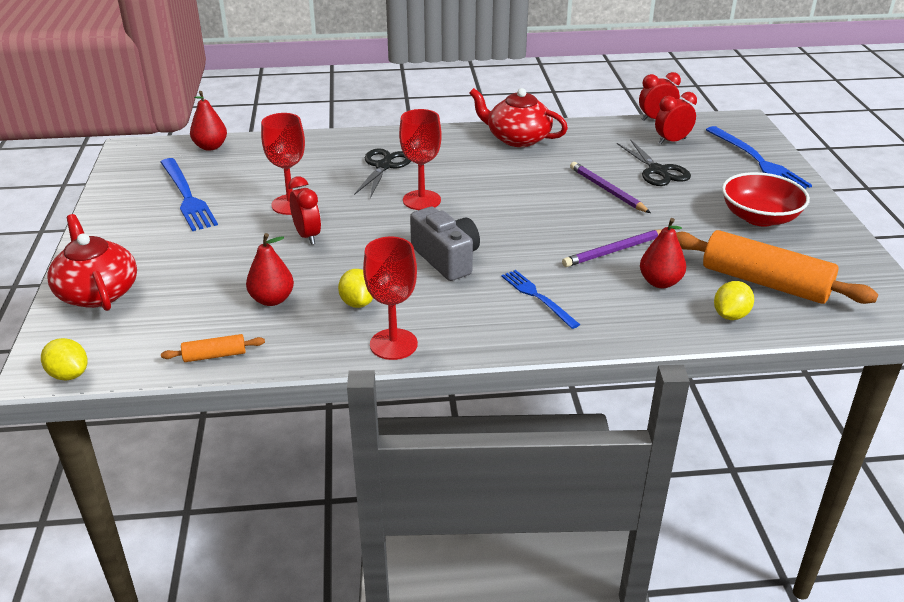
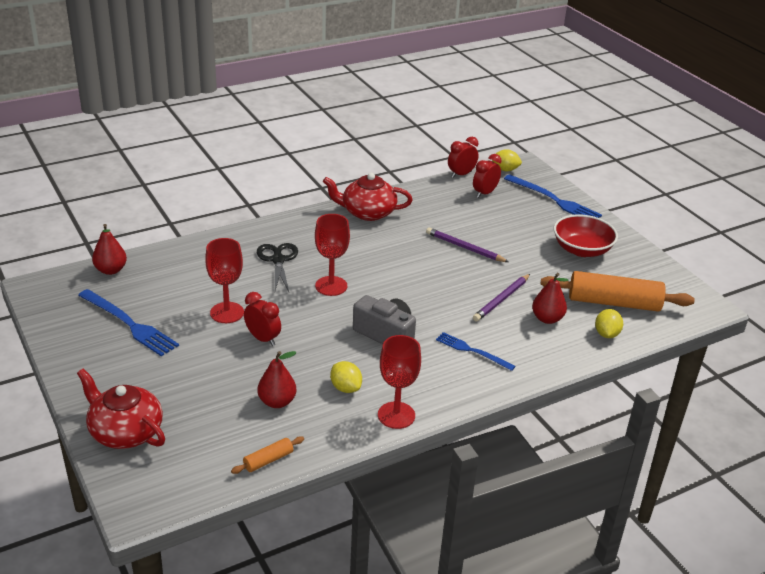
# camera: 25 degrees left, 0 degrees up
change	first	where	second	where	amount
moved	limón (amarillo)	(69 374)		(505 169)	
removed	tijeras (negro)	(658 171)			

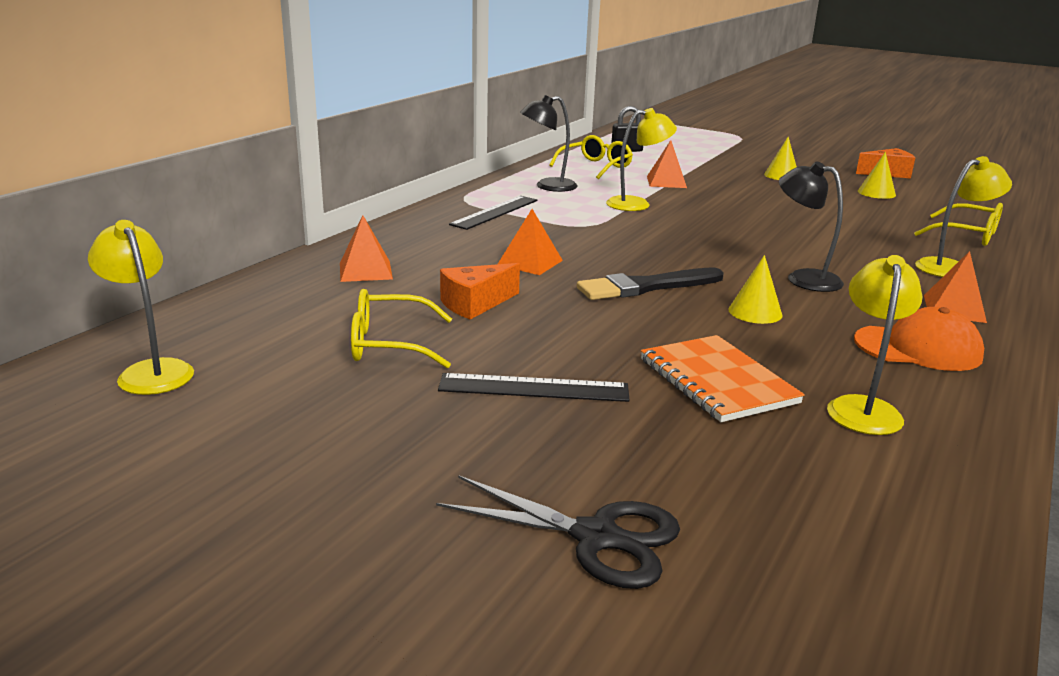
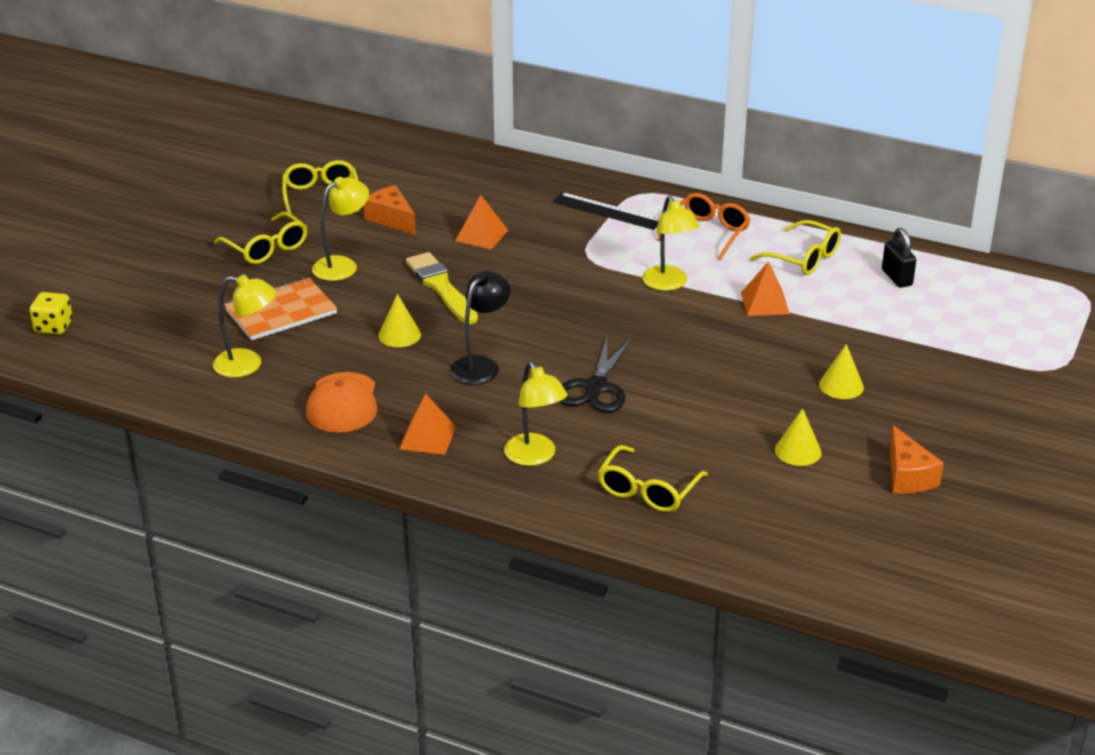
# camera: 85 degrees right, 10 degrees up
change	first	where	second	where	amount
added			dado (amarillo)	(53 327)	
replaced	regla (negro)	(534 388)	gafas (amarillo)	(266 248)	
moved	lámpara (amarillo)	(151 371)		(342 265)	
recoloured	pincel (negro)	(646 287)	pincel (amarillo)	(441 287)	
moved	tijeras (negro)	(596 537)		(596 387)	
replaced	lámpara (negro)	(548 186)	gafas (naranja)	(707 233)	
removed	pirámide (naranja)	(365 271)			

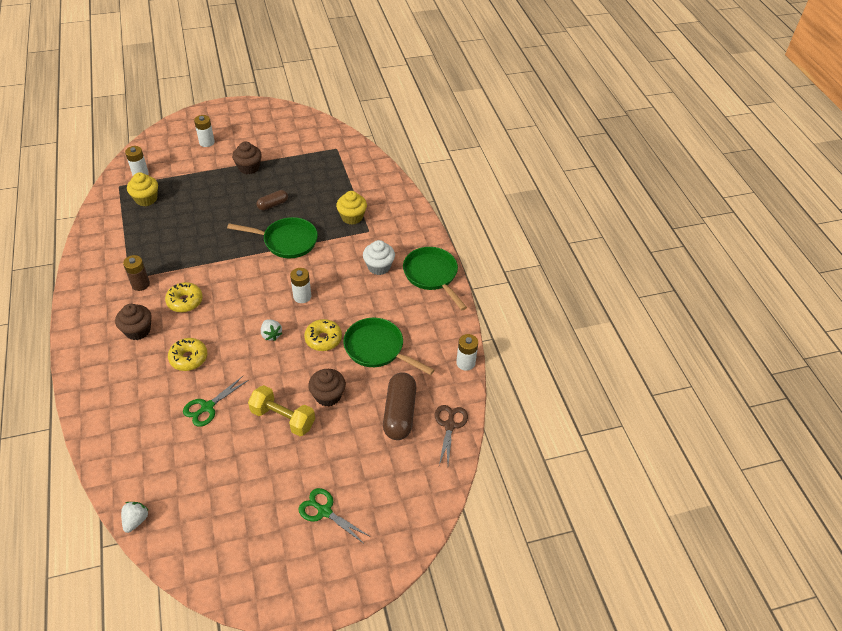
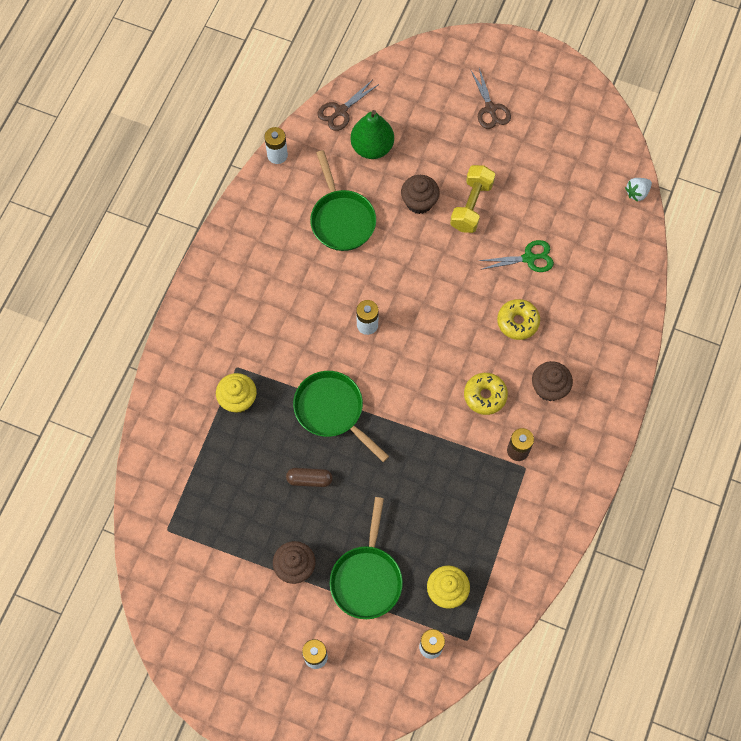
# camera: 140 degrees left, 20 degrees up
change	first	where	second	where	amount
moved	sartén (verde)	(432 275)		(367 578)	
replaced	cápsula (marrón)	(399 413)	pera (verde)	(372 147)	
turned	mancuerna (amarillo)	(283 418)		(471 205)	45 degrees clockwise
recoloured	tijeras (verde)	(324 511)	tijeras (marrón)	(490 109)	
removed	fresa (blanco)	(271 335)			
removed	rosquilla (amarillo)	(323 339)			
removed	magdalena (blanco)	(379 267)			

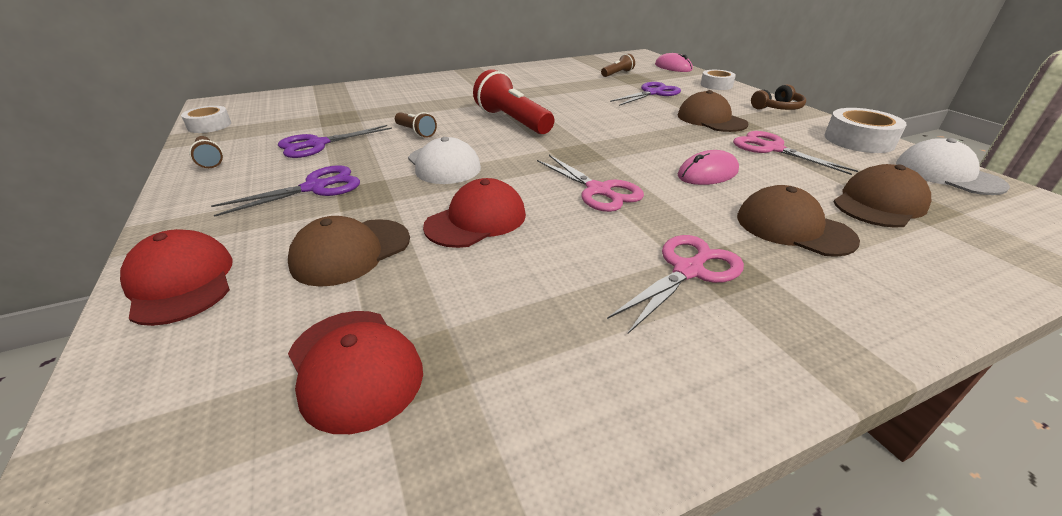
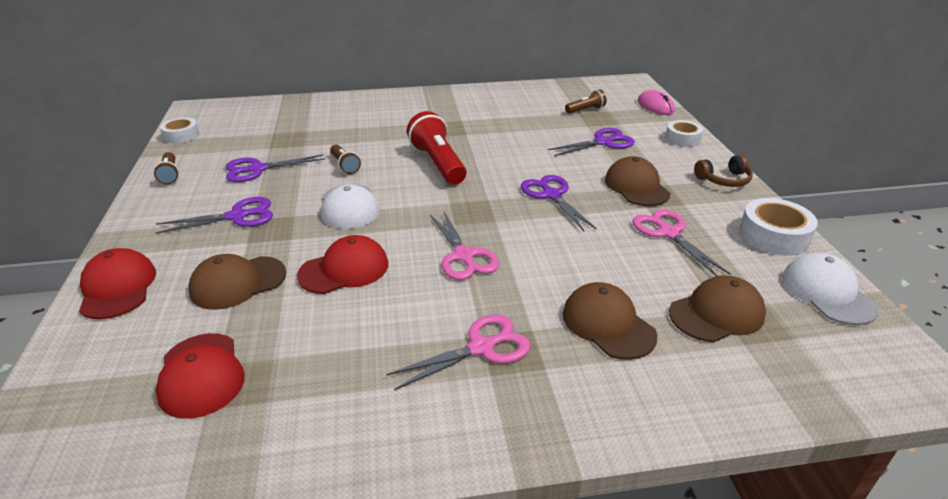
# camera: 15 degrees right, 0 degrees up
change	first	where	second	where	amount
added			tijeras (morado)	(551 195)	
removed	ratón (rosa)	(707 173)			

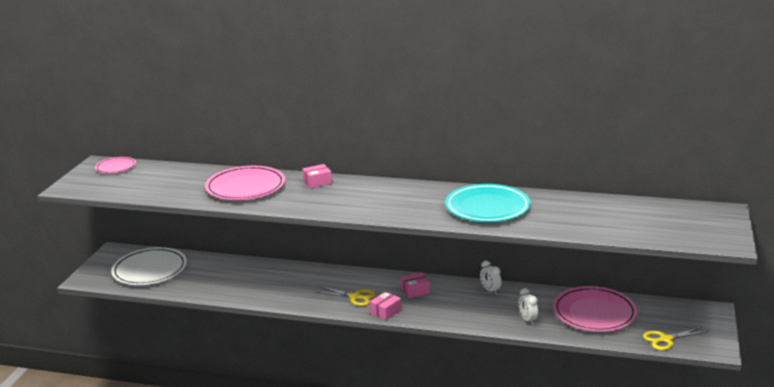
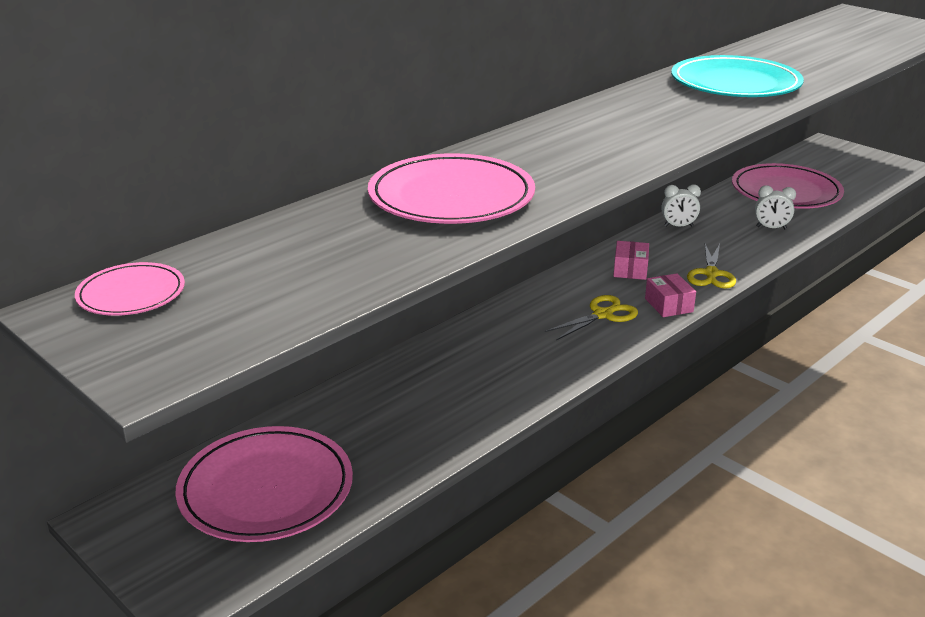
# camera: 60 degrees left, 5 degrees up
change	first	where	second	where	amount
recoloured	plato (blanco)	(150 270)	plato (rosa)	(266 489)	
moved	tijeras (amarillo)	(665 339)		(711 274)	
removed	caja (rosa)	(317 182)			

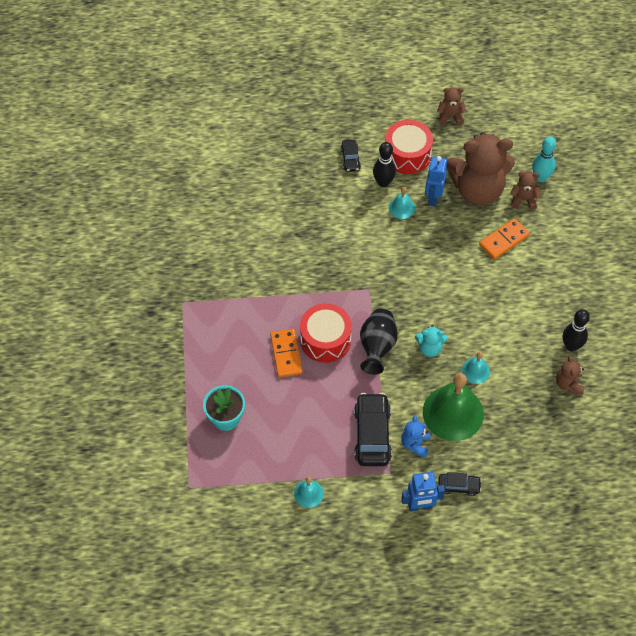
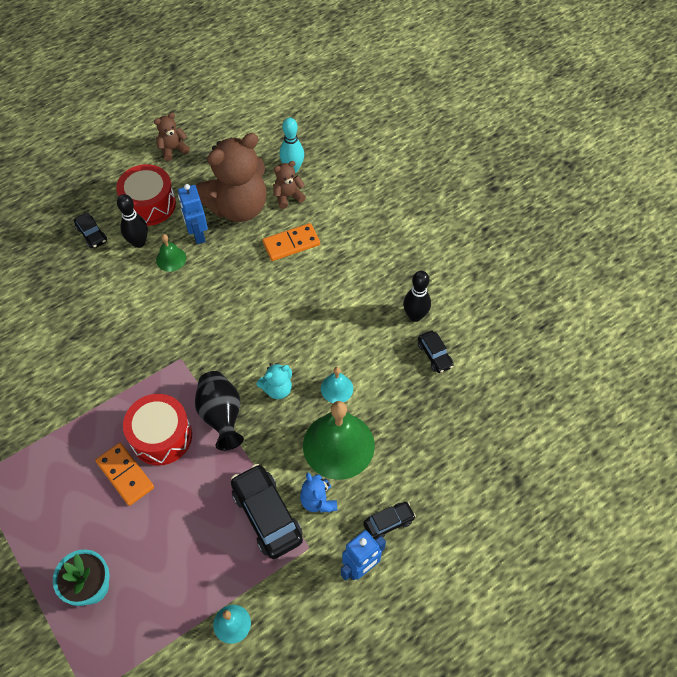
# camera: 30 degrees left, 0 degrees up
change	first	where	second	where	amount
recoloured	campana (turquesa)	(401 207)	campana (verde)	(171 259)	
turned	ficha de dominó (naranja)	(504 240)		(291 244)	45 degrees clockwise
replaced	osito (marrón)	(568 384)	coche (negro)	(434 355)	

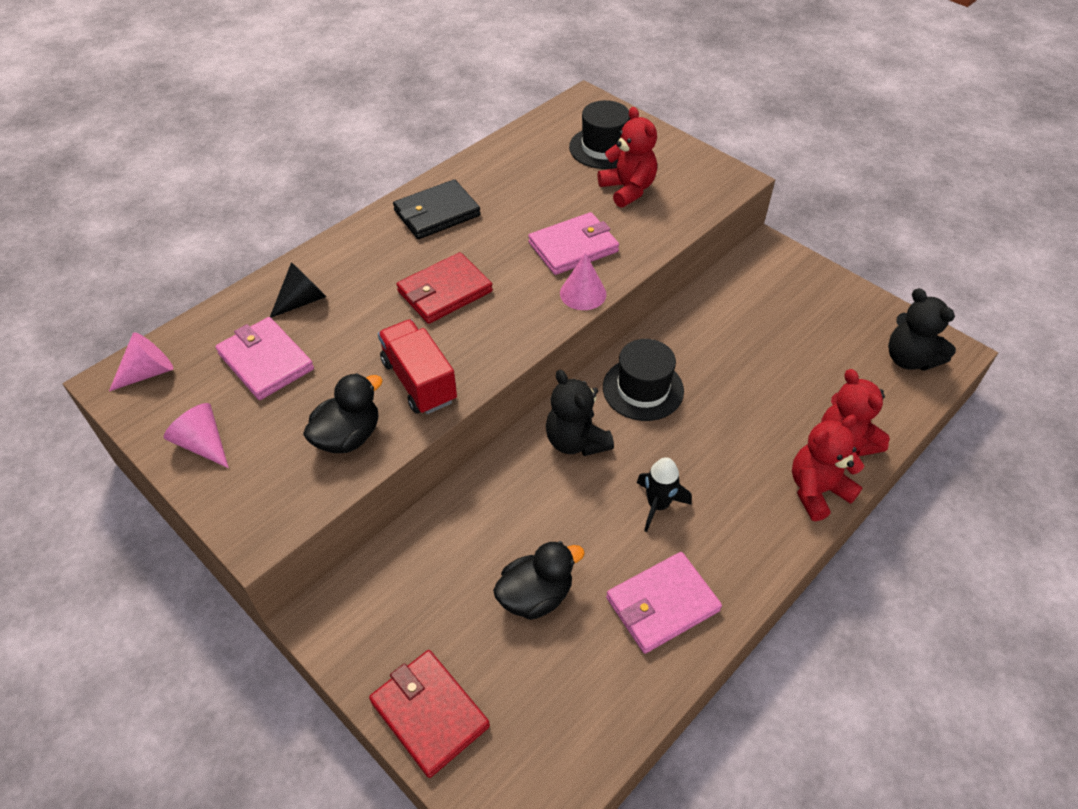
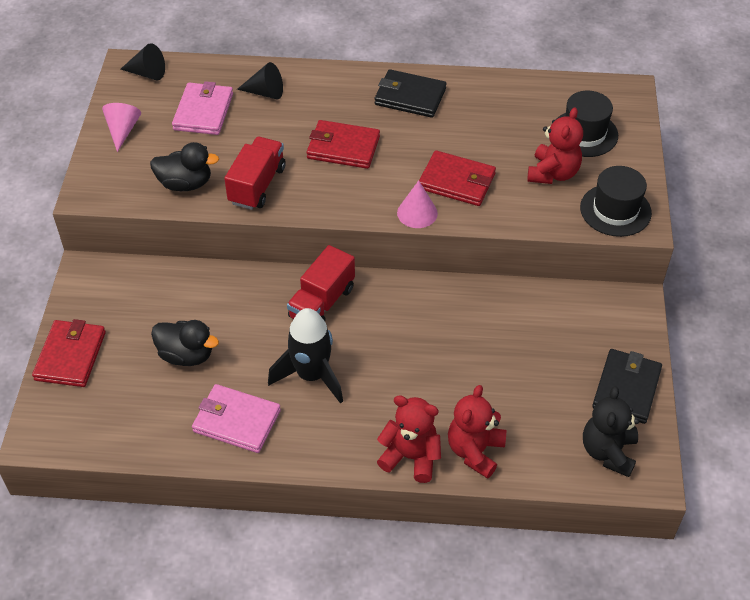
# camera: 50 degrees right, 0 degrees up
change	first	where	second	where	amount
recoloured	cono (rosa)	(148 372)	cono (negro)	(147 73)	
resized	cohete (negro)	(658 505)		(311 375)	x1.60
replaced	osito (negro)	(576 441)	camión (rojo)	(322 303)	
recoloured	cartera (rosa)	(573 247)	cartera (rojo)	(457 181)	
moved	sombrero (negro)	(643 389)		(615 210)	
added			cartera (negro)	(626 388)	

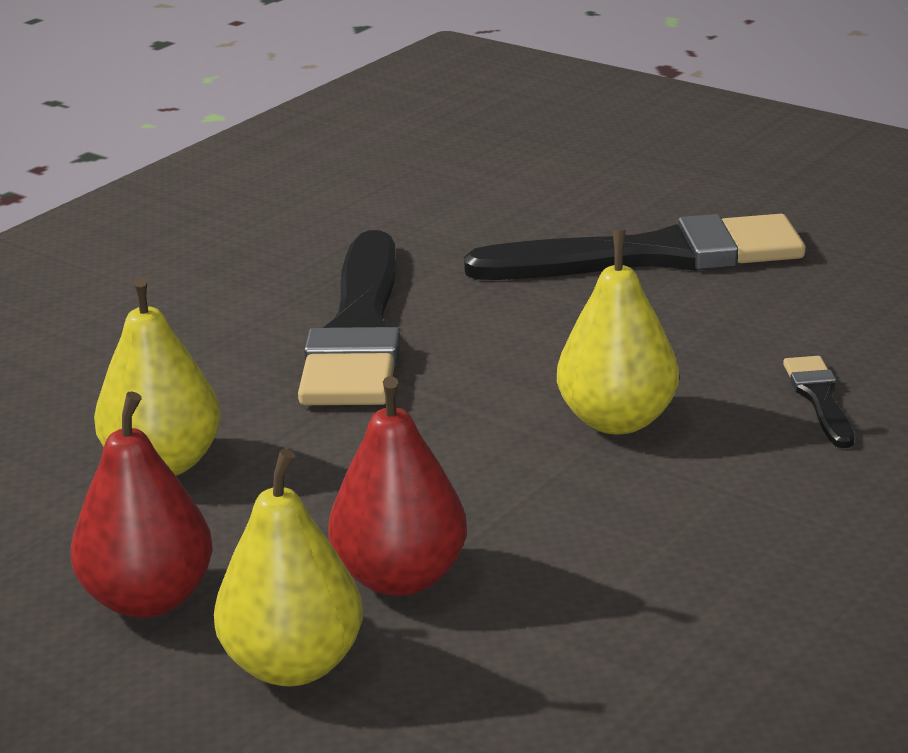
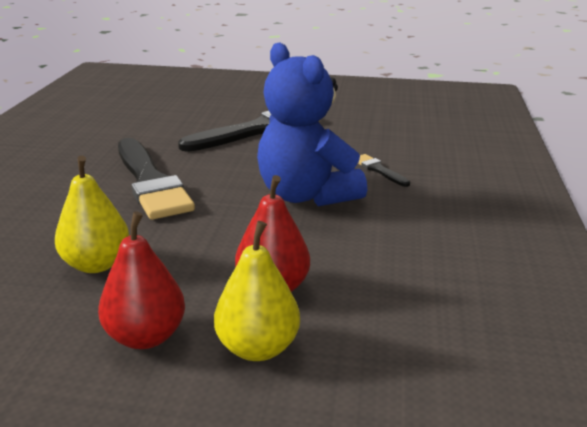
# camera: 30 degrees left, 0 degrees up
change	first	where	second	where	amount
replaced	pera (amarillo)	(617 420)	osito (azul)	(306 195)	

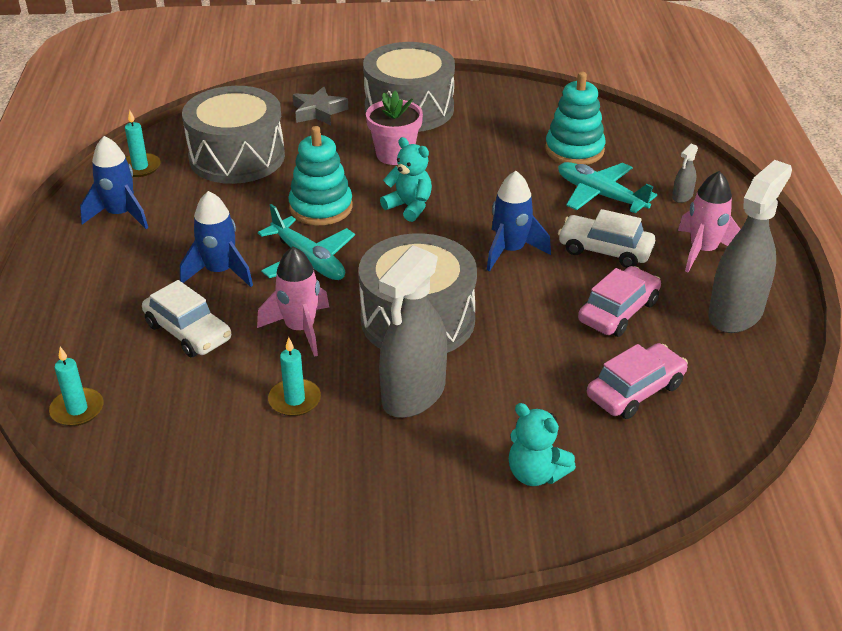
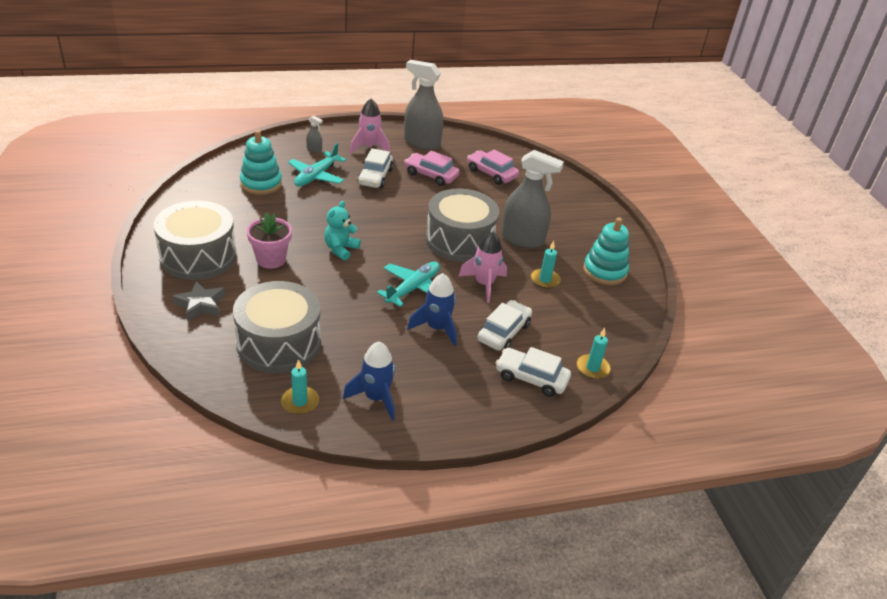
# camera: 105 degrees left, 0 degrees up
change	first	where	second	where	amount
added			coche (blanco)	(531 378)	
moved	juguete apilable (turquesa)	(321 207)		(604 271)	
removed	cohete (azul)	(510 251)			
removed	osito (turquesa)	(536 474)			

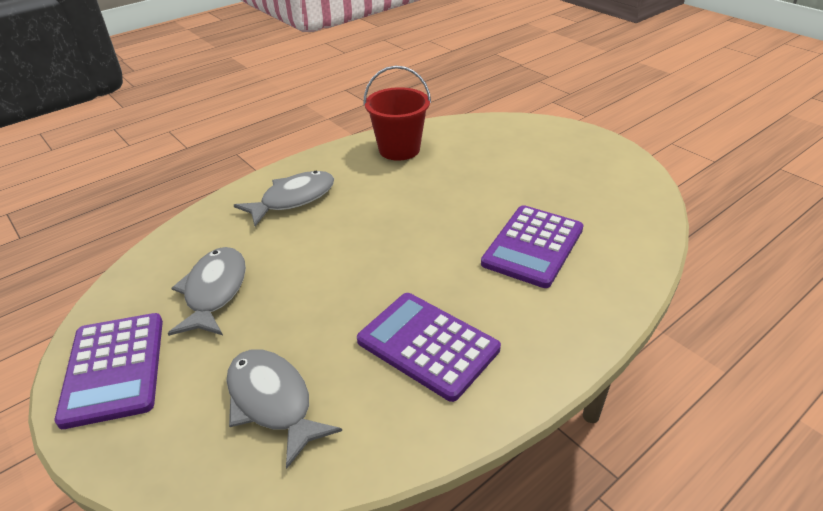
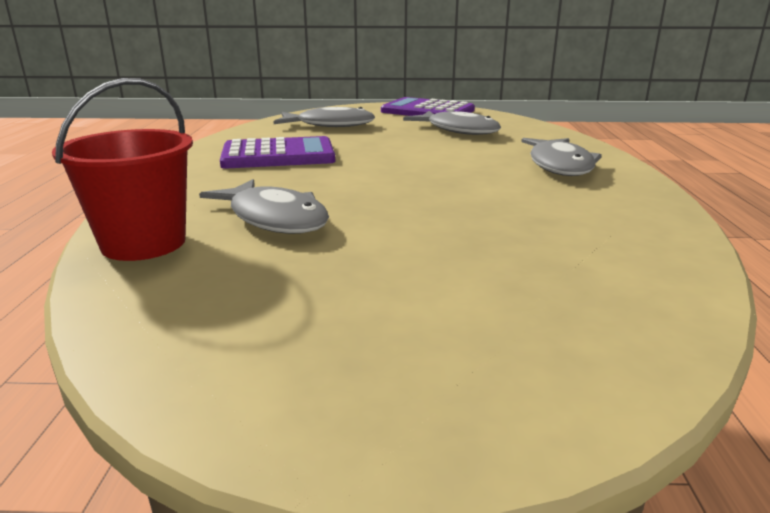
# camera: 130 degrees right, 15 degrees down
change	first	where	second	where	amount
moved	balde (rojo)	(399 149)		(143 243)	
replaced	calculadora (morado)	(532 246)	pez (gris)	(274 219)	

